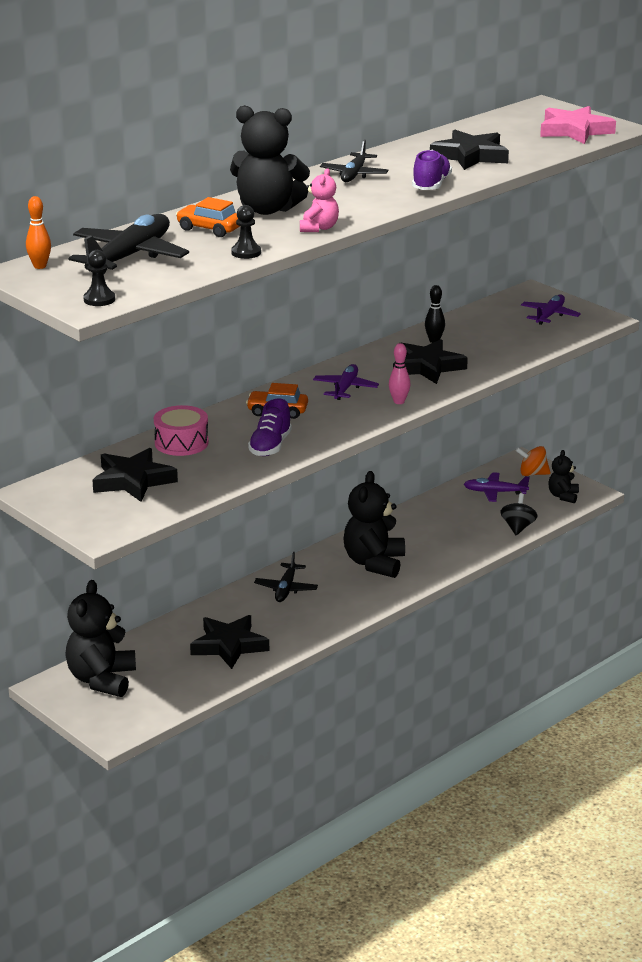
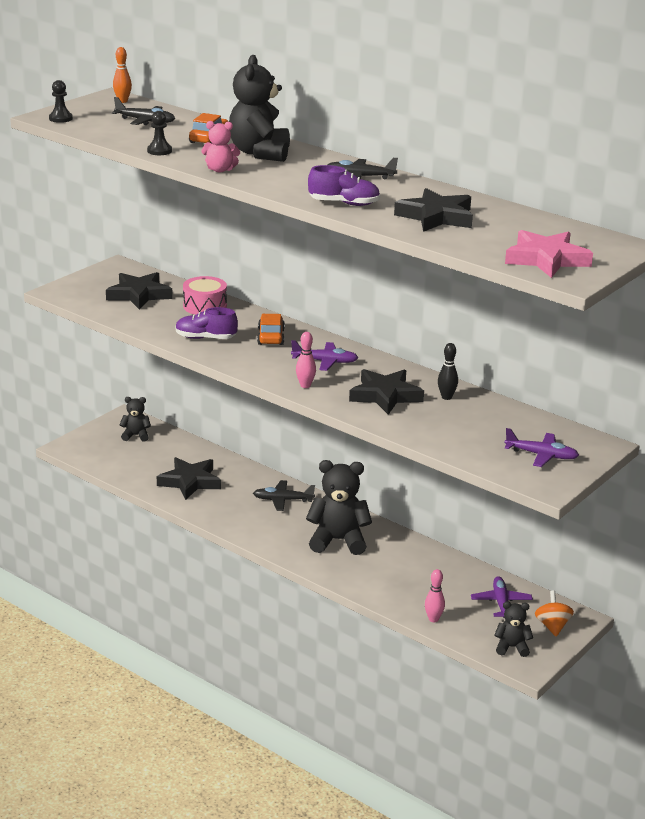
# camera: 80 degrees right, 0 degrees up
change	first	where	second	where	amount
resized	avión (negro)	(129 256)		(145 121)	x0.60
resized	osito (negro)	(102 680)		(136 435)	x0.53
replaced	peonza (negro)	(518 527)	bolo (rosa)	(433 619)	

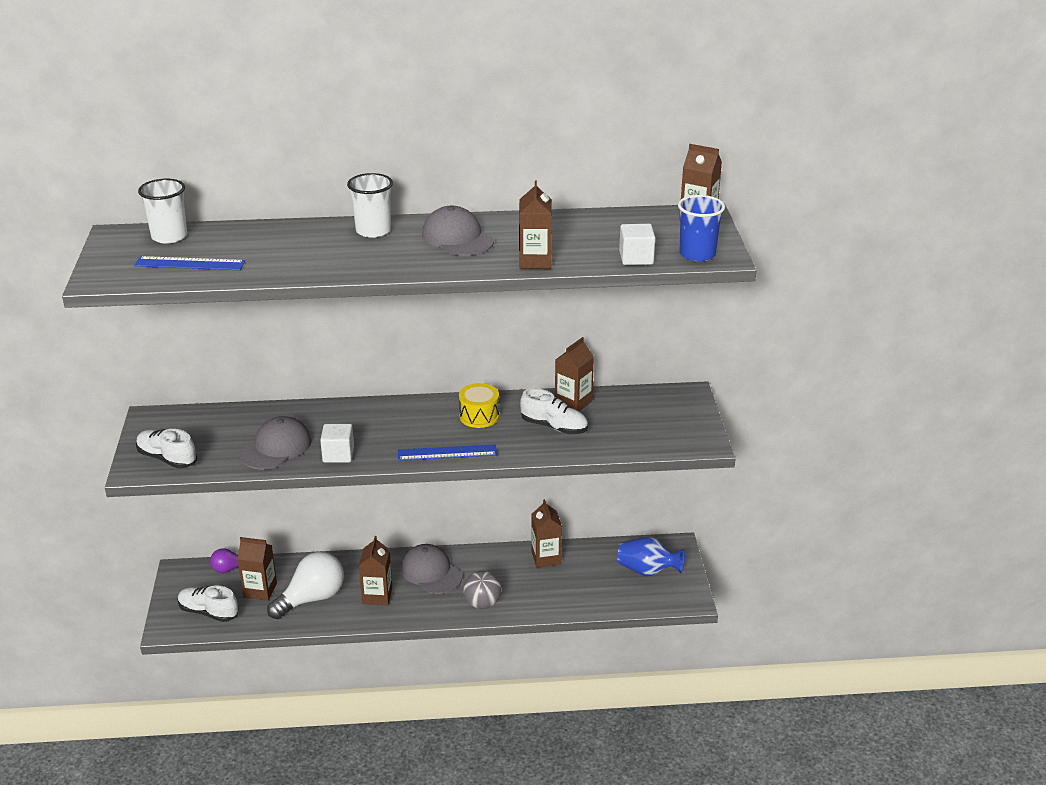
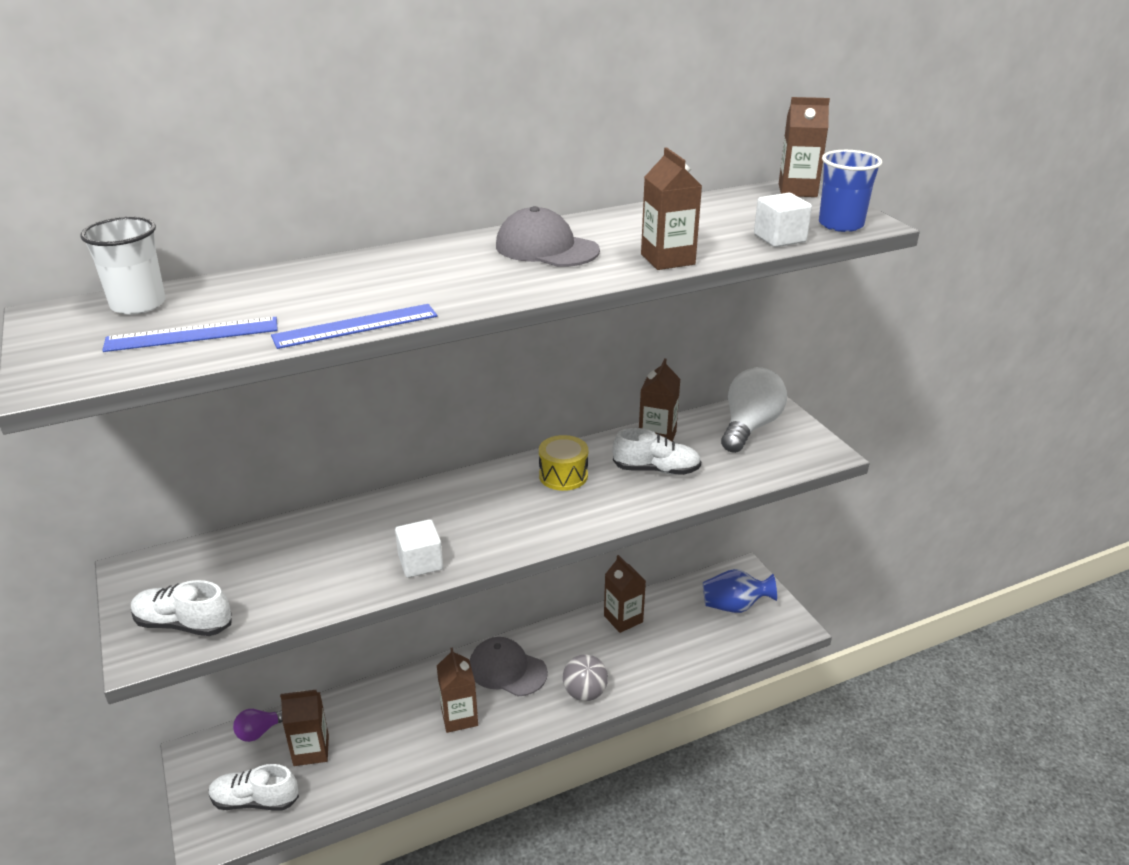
# camera: 20 degrees left, 0 degrees up
change	first	where	second	where	amount
moved	regla (azul)	(447 453)		(355 326)	
moved	bombilla (blanco)	(312 598)		(749 427)	
removed	gorra (gris)	(276 448)			
removed	vaso (blanco)	(373 231)			

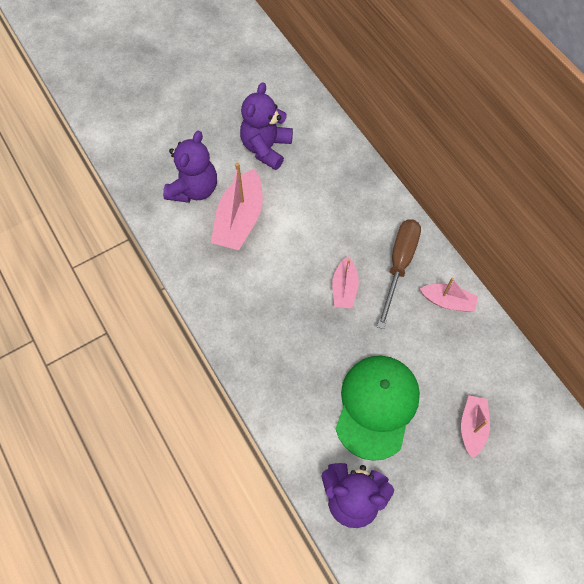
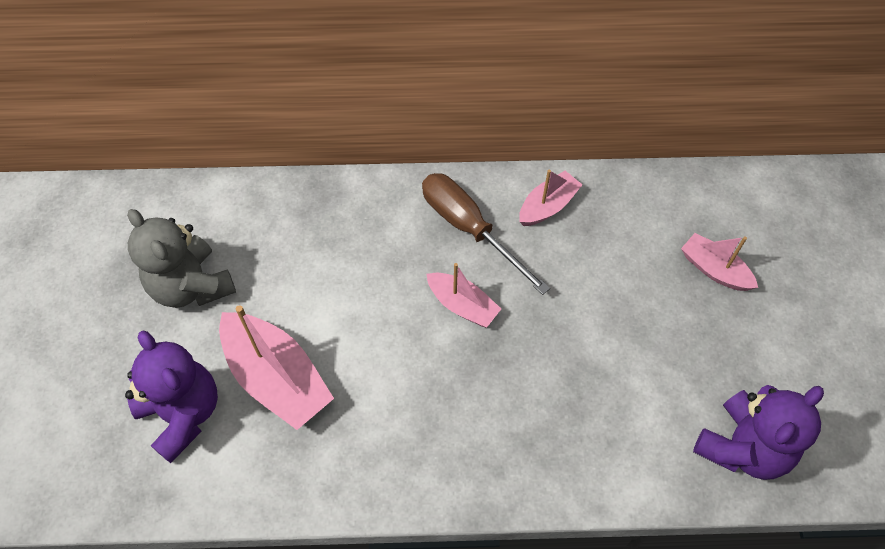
# camera: 60 degrees left, 5 degrees down
change	first	where	second	where	amount
recoloured	osito (morado)	(266 148)	osito (gris)	(191 286)	
removed	gorra (verde)	(376 406)			

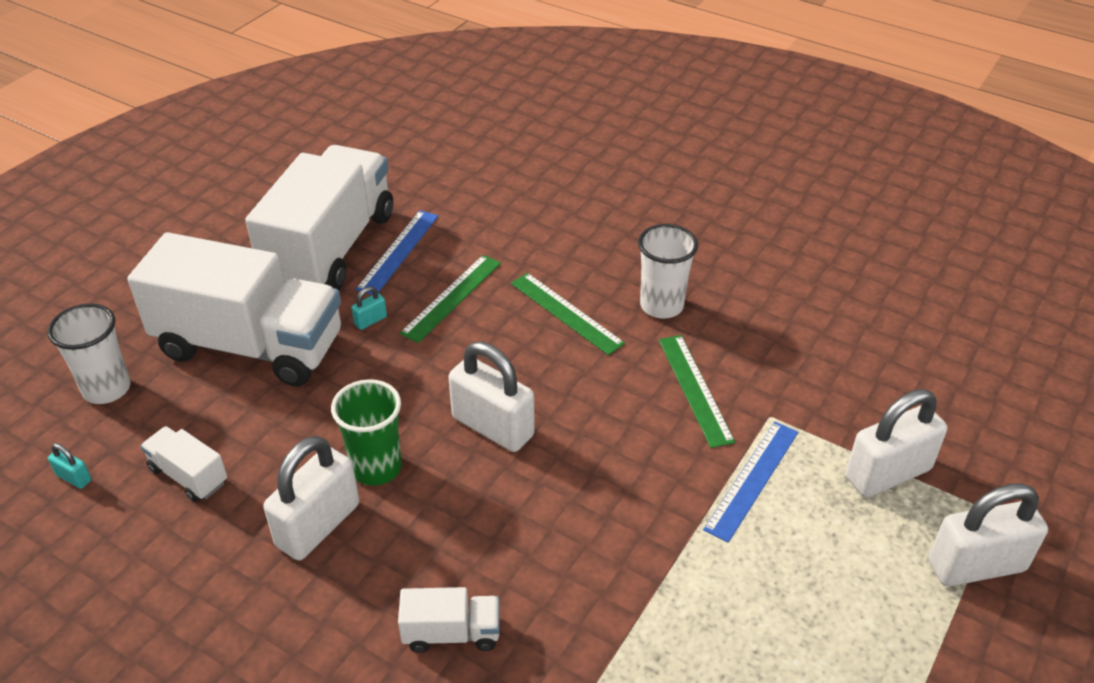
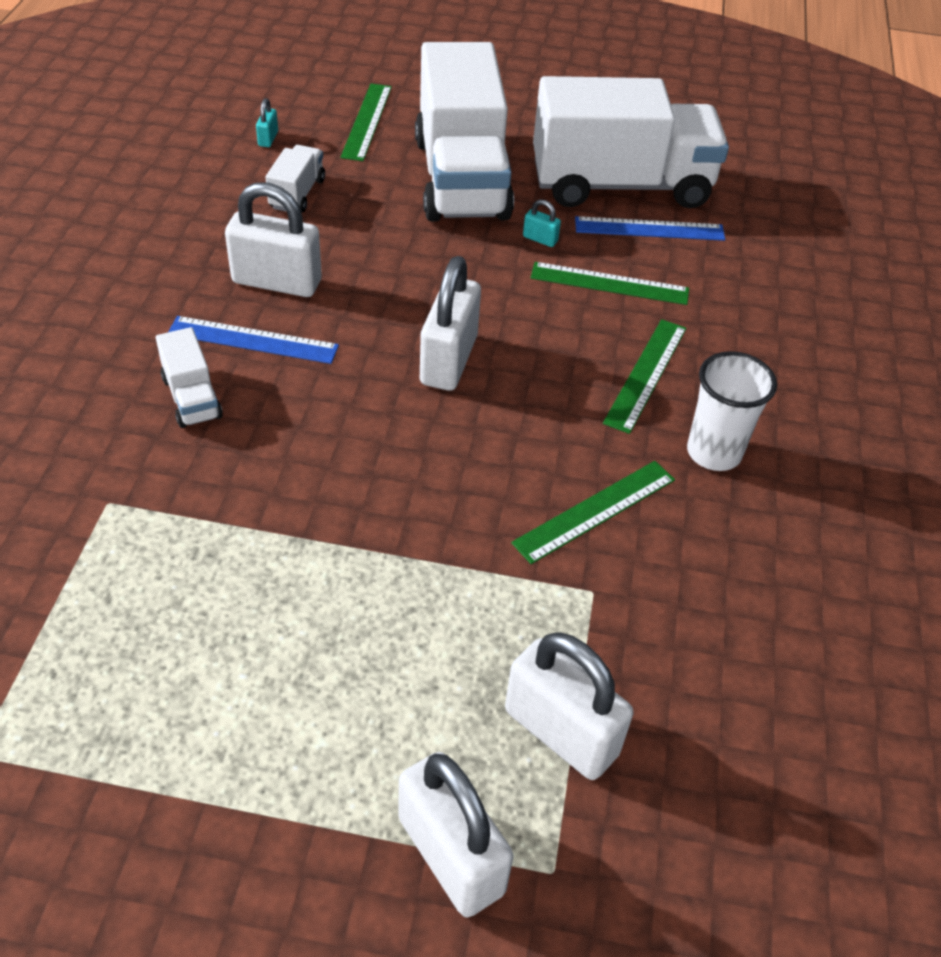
# camera: 65 degrees right, 5 degrees up
change	first	where	second	where	amount
moved	regla (azul)	(752 479)		(253 340)	
replaced	vaso (blanco)	(107 389)	regla (verde)	(367 121)	
removed	vaso (verde)	(376 468)			

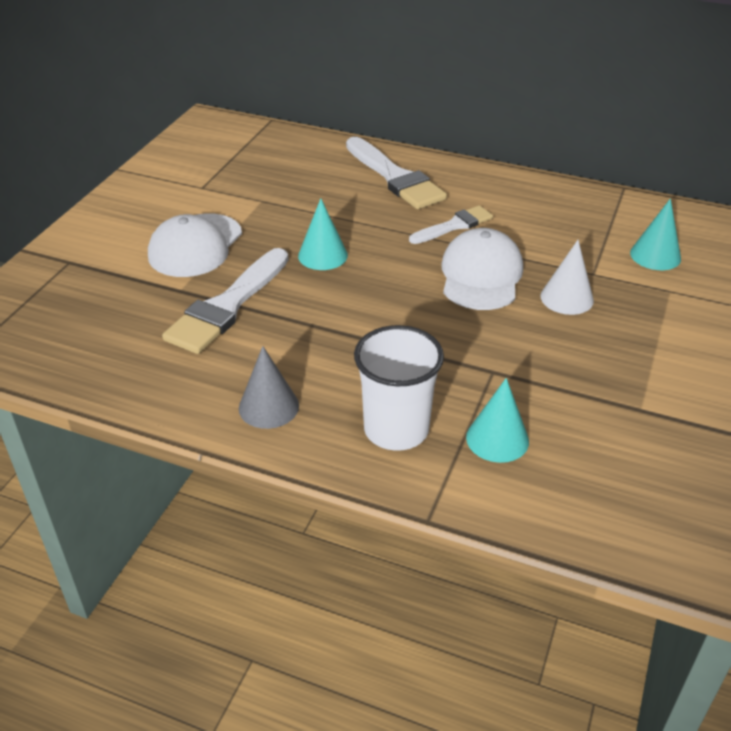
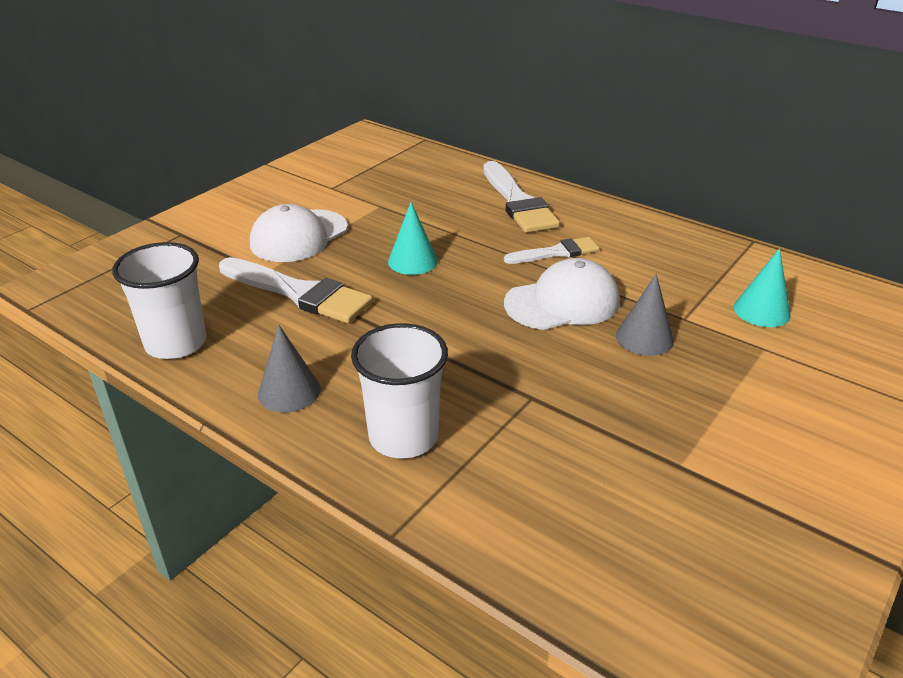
# camera: 15 degrees right, 5 degrees down
change	first	where	second	where	amount
added			vaso (blanco)	(176 343)	
turned	pincel (blanco)	(227 306)		(299 293)	105 degrees counterclockwise
turned	gorra (blanco)	(481 275)		(562 302)	45 degrees clockwise
recoloured	cono (blanco)	(567 298)	cono (gris)	(644 338)	
removed	cono (turquesa)	(497 439)			

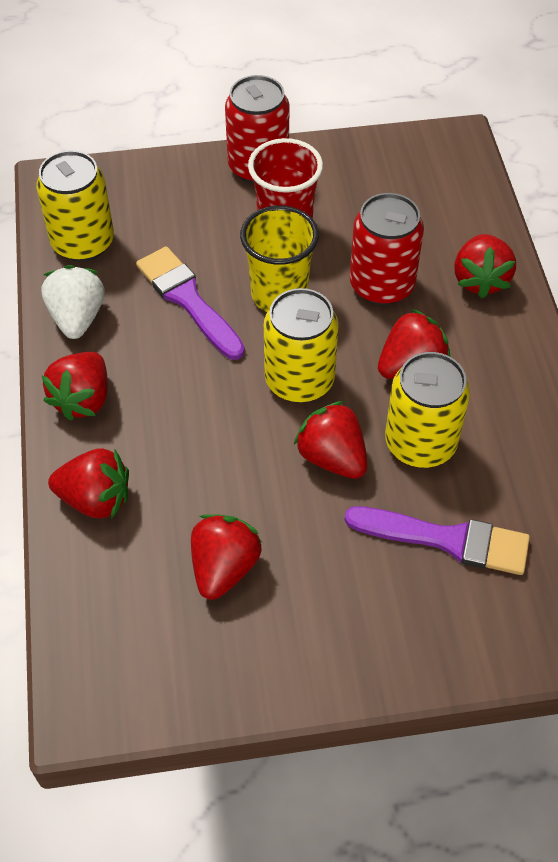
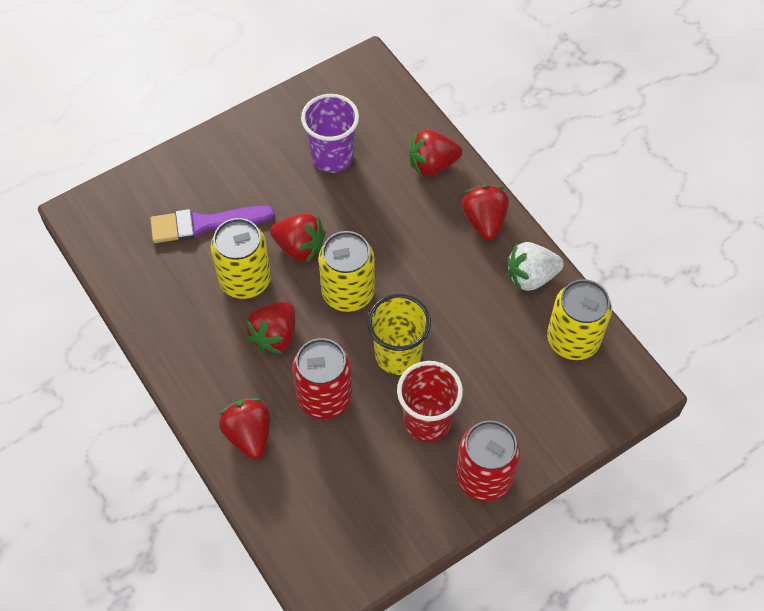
# camera: 155 degrees right, 5 degrees up
change	first	where	second	where	amount
replaced	fresa (rojo)	(224 567)	vaso (morado)	(332 157)	
turned	fresa (blanco)	(77 317)		(531 277)	105 degrees clockwise
removed	pincel (morado)	(188 299)			

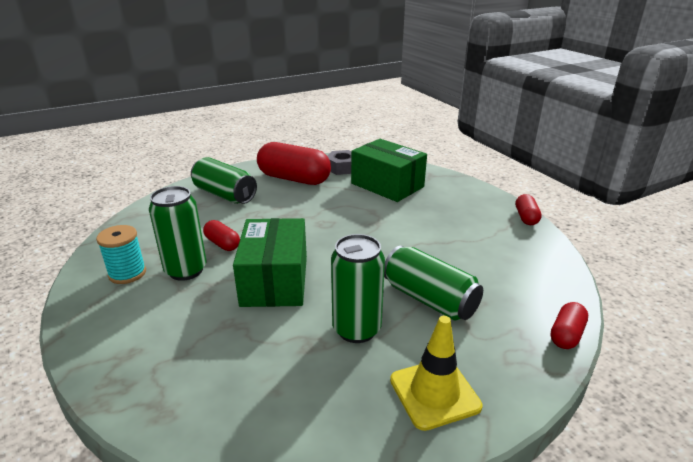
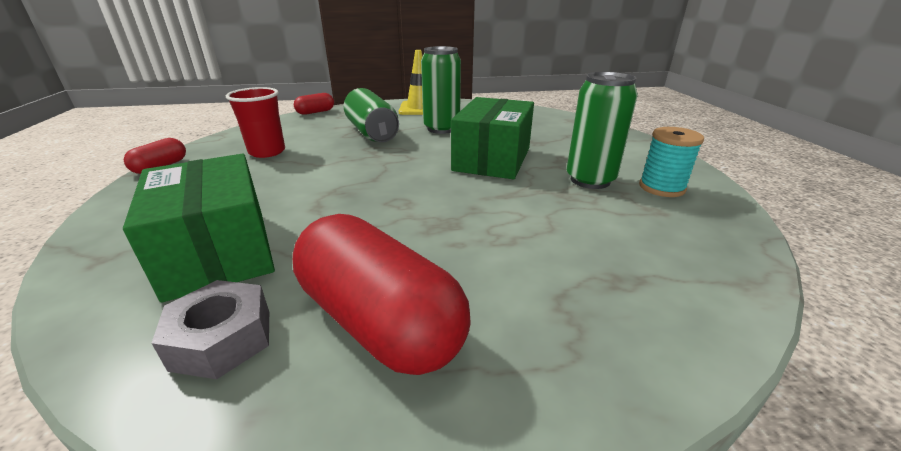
# camera: 160 degrees left, 0 degrees up
change	first	where	second	where	amount
added			vaso (rojo)	(267 152)	
removed	lata (verde)	(225 195)			
removed	cápsula (rojo)	(222 244)			

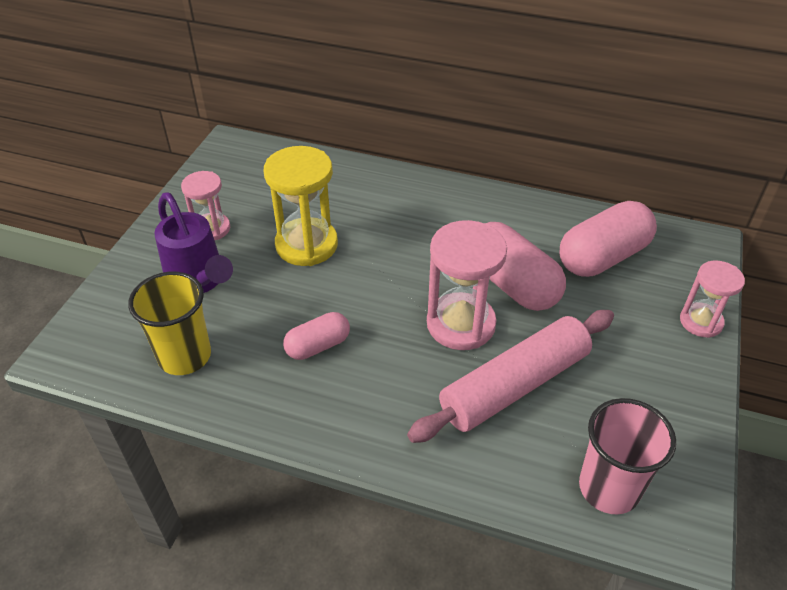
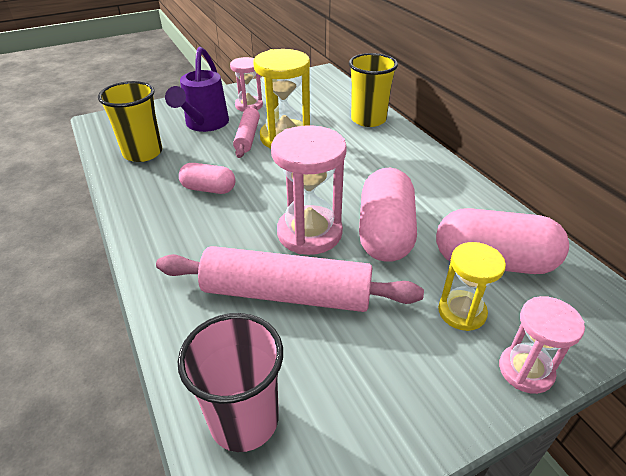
# camera: 45 degrees right, 5 degrees down
change	first	where	second	where	amount
added			rodillo (rosa)	(247 137)	
added			vaso (amarillo)	(368 119)	
added			reloj de arena (amarillo)	(461 312)	

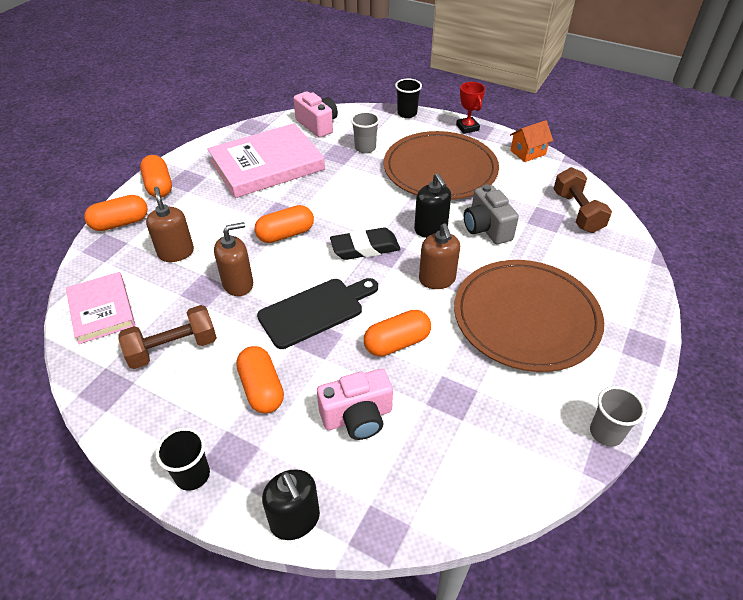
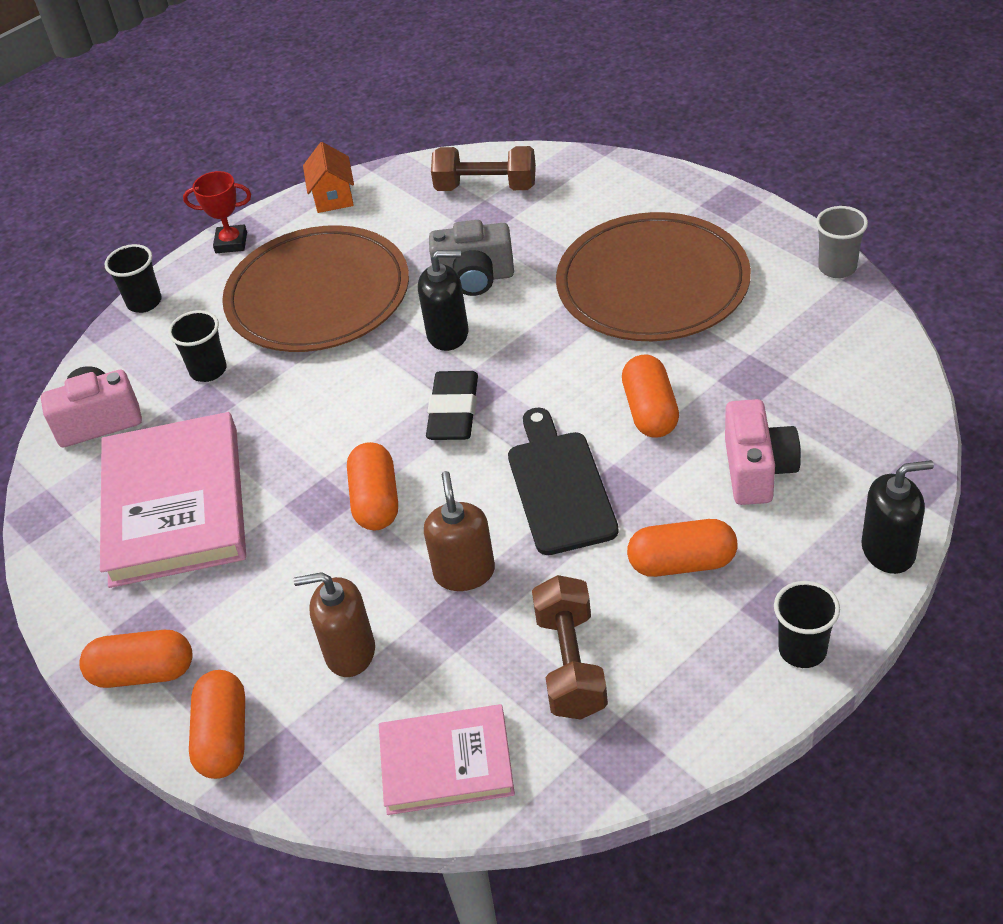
# camera: 65 degrees left, 0 degrees up
change	first	where	second	where	amount
recoloured	vaso (gris)	(365 148)	vaso (negro)	(208 370)	
removed	dispensador de jabón (marrón)	(437 279)			

